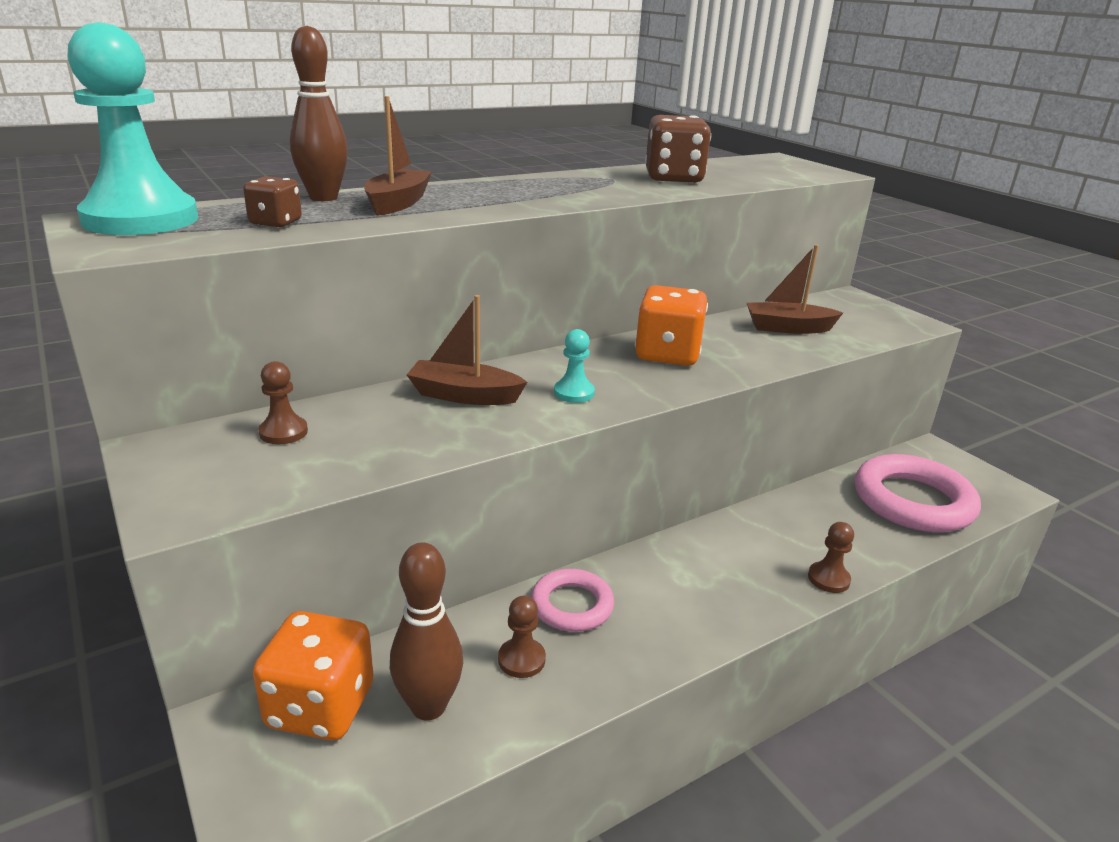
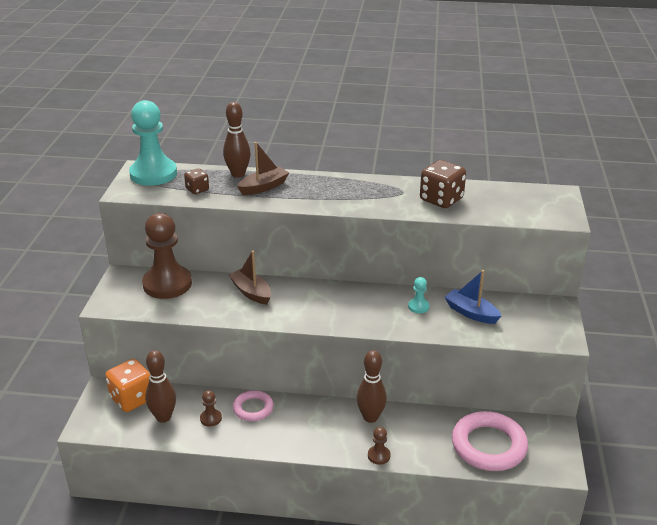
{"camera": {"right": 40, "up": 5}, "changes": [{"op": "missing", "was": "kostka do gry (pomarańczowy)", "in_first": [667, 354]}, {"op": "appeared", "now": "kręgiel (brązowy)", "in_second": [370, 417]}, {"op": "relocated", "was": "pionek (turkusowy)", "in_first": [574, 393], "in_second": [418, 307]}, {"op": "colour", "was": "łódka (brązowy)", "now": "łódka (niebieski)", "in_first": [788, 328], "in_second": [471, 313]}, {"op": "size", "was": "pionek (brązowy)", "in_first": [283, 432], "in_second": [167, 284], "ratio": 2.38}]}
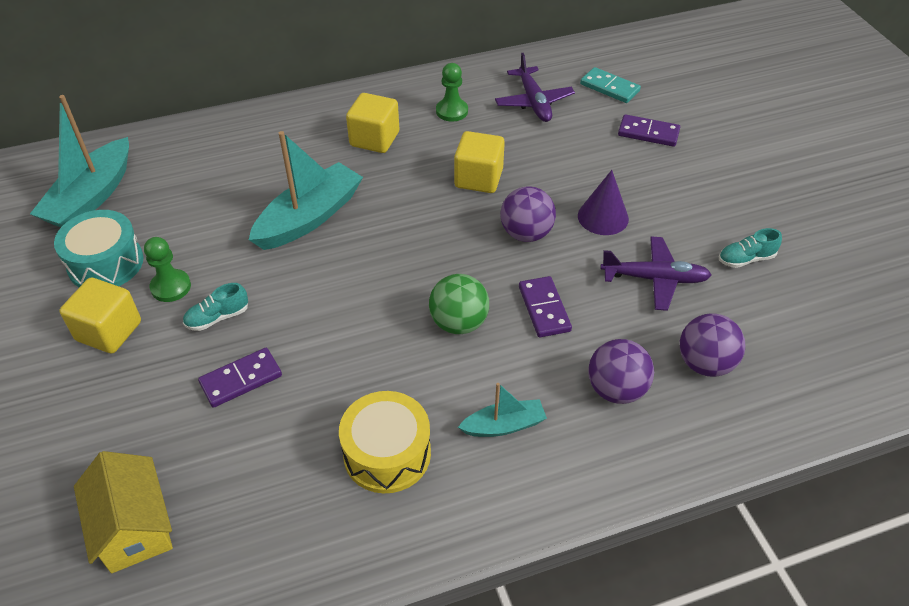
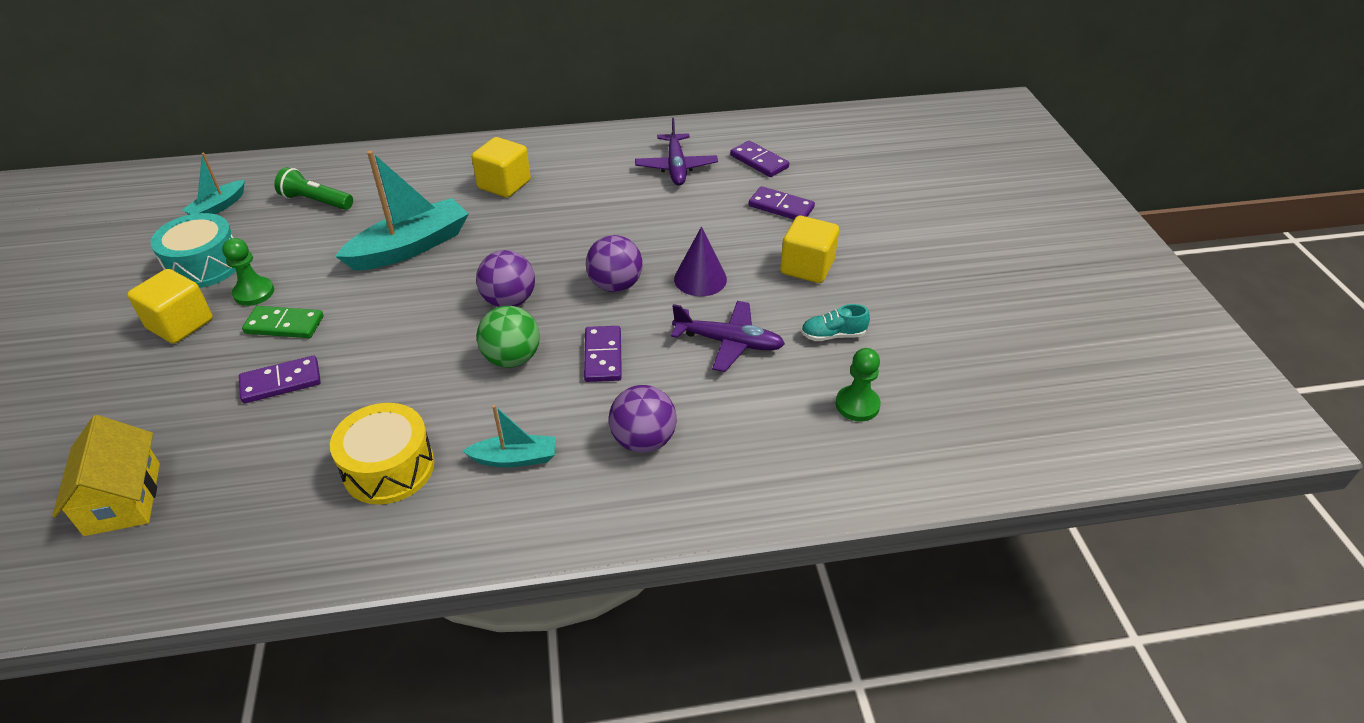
{"camera": {"right": 10, "up": -5}, "changes": [{"op": "appeared", "now": "latarka (zielony)", "in_second": [316, 201]}, {"op": "relocated", "was": "pionek (zielony)", "in_first": [452, 111], "in_second": [857, 405]}, {"op": "relocated", "was": "sześcian (żółty)", "in_first": [478, 178], "in_second": [807, 267]}, {"op": "relocated", "was": "piłka (fioletowy)", "in_first": [705, 363], "in_second": [509, 301]}, {"op": "exchanged", "was": "but (turkusowy)", "now": "kostka domina (zielony)", "in_first": [217, 317], "in_second": [284, 325]}, {"op": "colour", "was": "kostka domina (turkusowy)", "now": "kostka domina (fioletowy)", "in_first": [609, 87], "in_second": [759, 161]}, {"op": "size", "was": "łódka (turkusowy)", "in_first": [91, 197], "in_second": [218, 207], "ratio": 0.54}]}
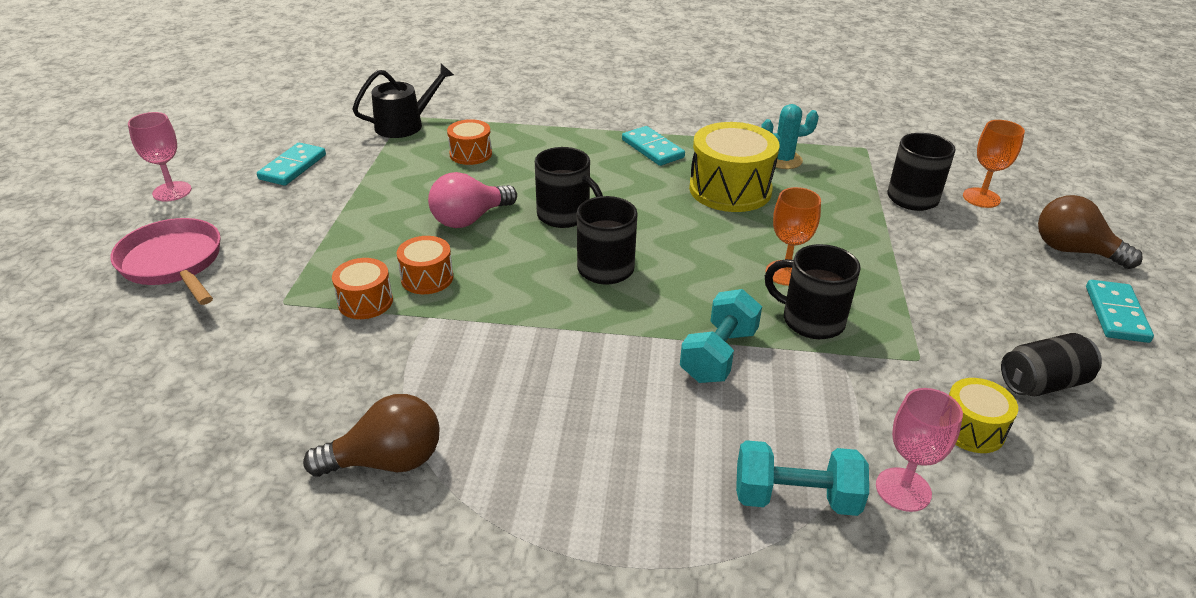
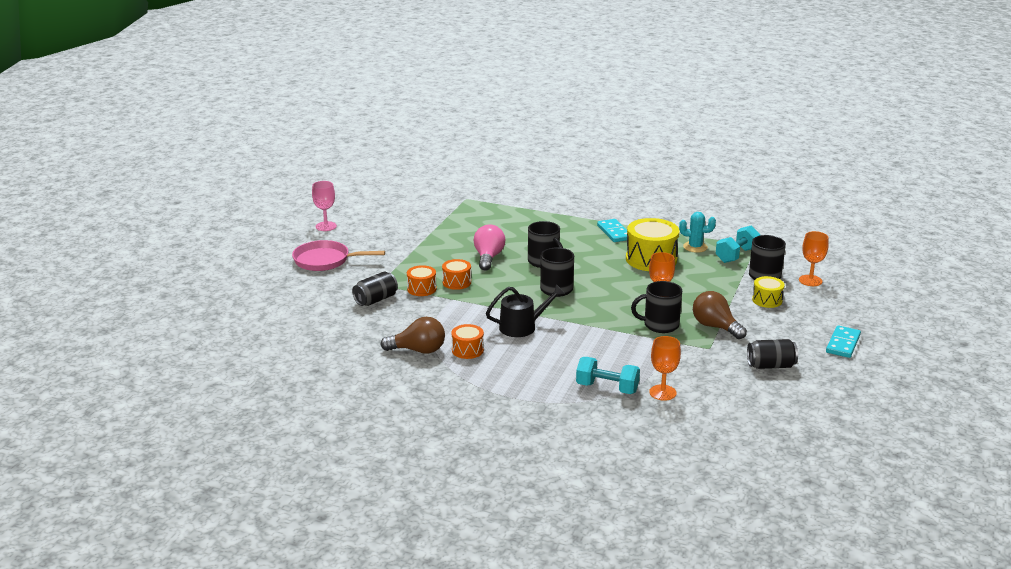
{"camera": {"right": 15, "up": -10}, "changes": [{"op": "missing", "was": "kostka domina (turkusowy)", "in_first": [292, 167]}, {"op": "appeared", "now": "puszka (czarny)", "in_second": [376, 300]}, {"op": "relocated", "was": "konewka (czarny)", "in_first": [405, 125], "in_second": [522, 327]}, {"op": "relocated", "was": "bęben (pomarańczowy)", "in_first": [470, 154], "in_second": [467, 350]}, {"op": "relocated", "was": "hantel (turkusowy)", "in_first": [718, 355], "in_second": [736, 255]}, {"op": "relocated", "was": "bęben (żółty)", "in_first": [971, 429], "in_second": [767, 300]}, {"op": "relocated", "was": "żarówka (brązowy)", "in_first": [1073, 251], "in_second": [715, 327]}, {"op": "colour", "was": "kielich (różowy)", "now": "kielich (pomarańczowy)", "in_first": [903, 489], "in_second": [662, 392]}, {"op": "spun", "was": "patelnia (różowy)", "in_first": [173, 263], "in_second": [325, 260], "clockwise": -60}, {"op": "spun", "was": "żarówka (różowy)", "in_first": [469, 219], "in_second": [488, 257], "clockwise": 120}, {"op": "spun", "was": "kubek (czarny)", "in_first": [811, 320], "in_second": [660, 325], "clockwise": -45}]}
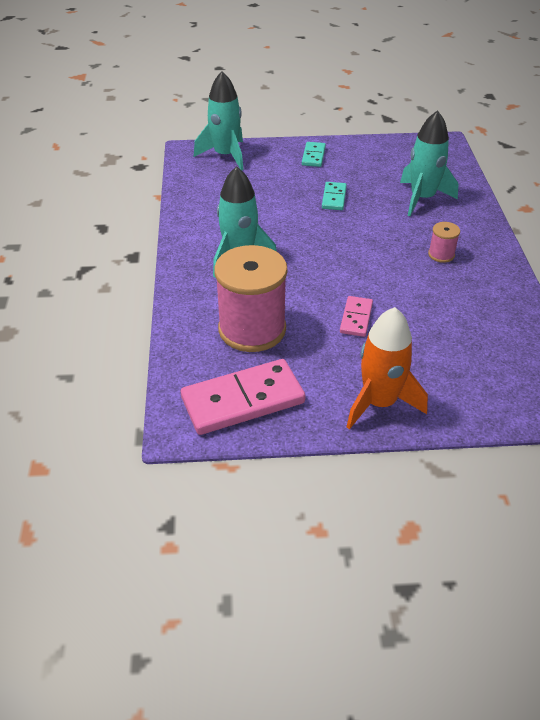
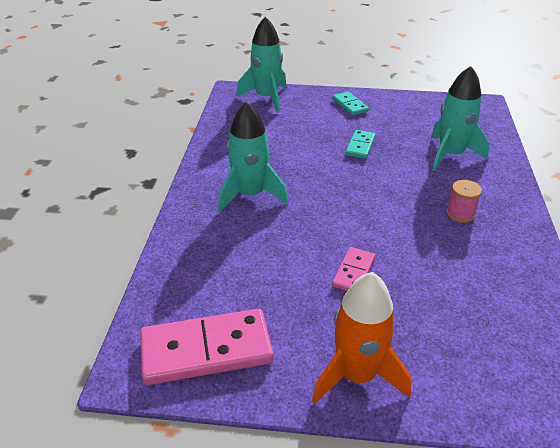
{"camera": {"right": 10, "up": -5}, "changes": [{"op": "missing", "was": "szpulka (różowy)", "in_first": [252, 329]}, {"op": "spun", "was": "kostka domina (turkusowy)", "in_first": [313, 156], "in_second": [350, 105], "clockwise": -45}]}
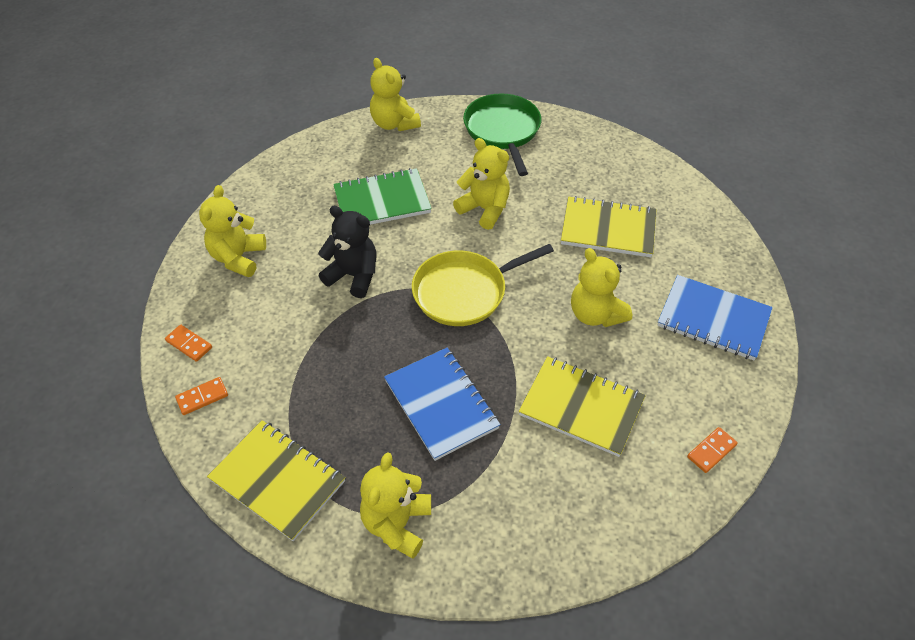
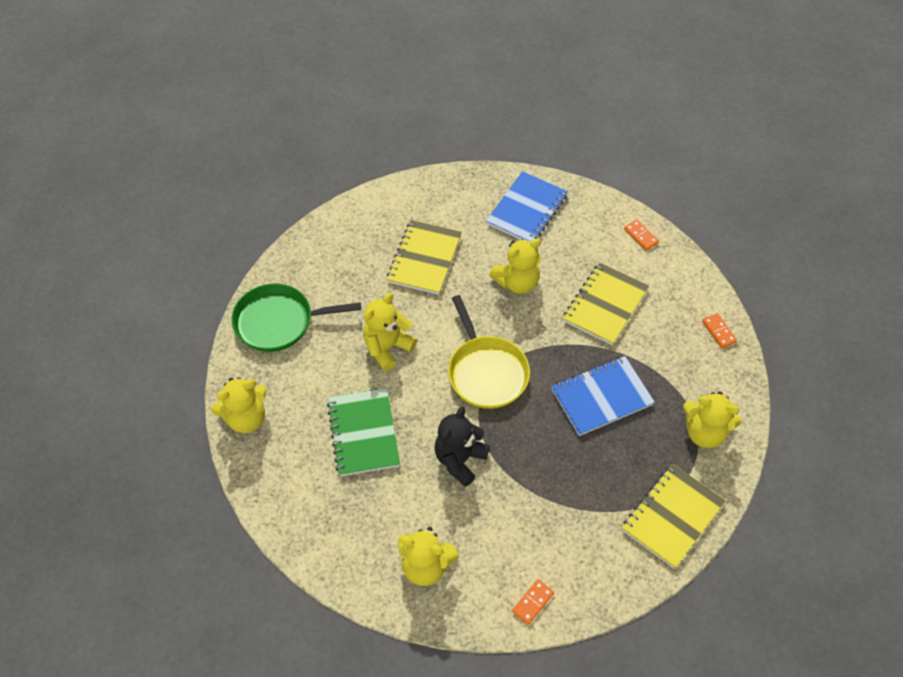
{"camera": {"right": -85, "up": 5}, "changes": [{"op": "relocated", "was": "kostka domina (pomarańczowy)", "in_first": [202, 397], "in_second": [719, 331]}]}
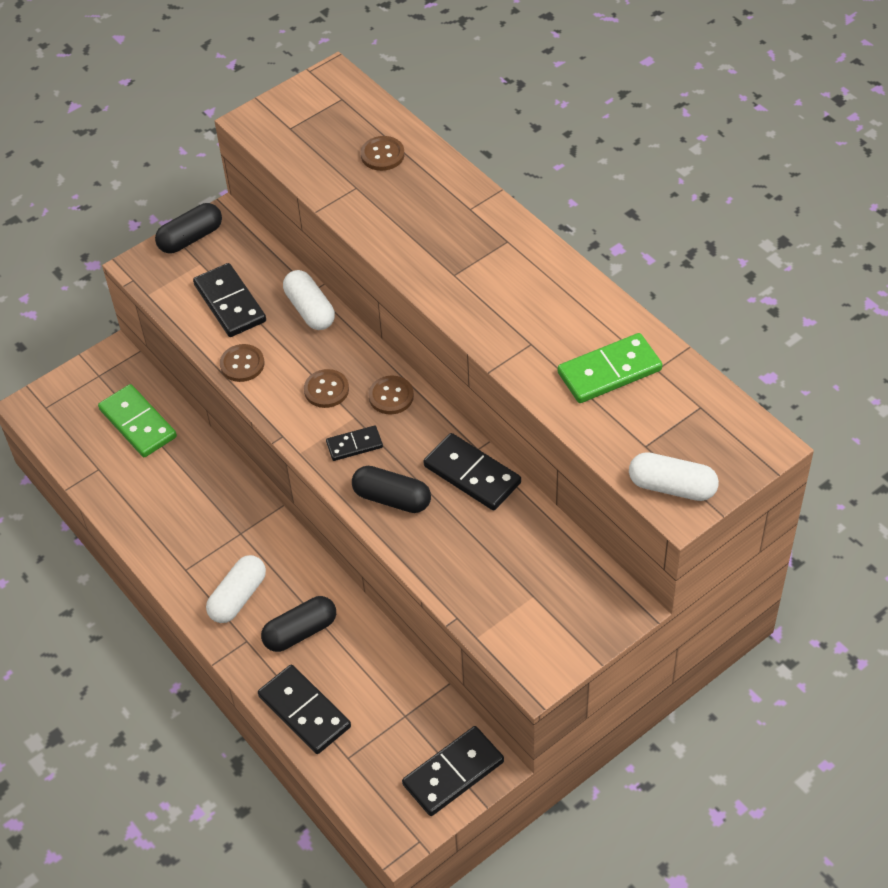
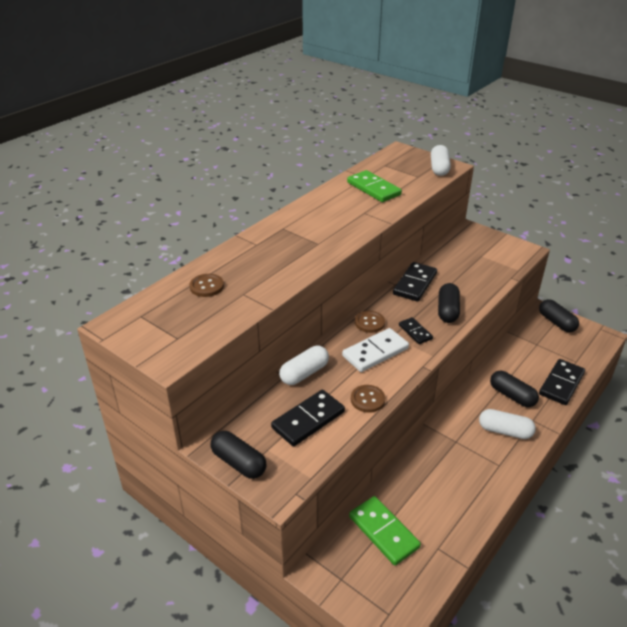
{"camera": {"right": -105, "up": -15}, "changes": [{"op": "exchanged", "was": "guzik (brązowy)", "now": "kostka domina (biały)", "in_first": [326, 390], "in_second": [375, 352]}, {"op": "exchanged", "was": "kostka domina (czarny)", "now": "kapsułka (czarny)", "in_first": [453, 773], "in_second": [556, 322]}, {"op": "spun", "was": "kostka domina (zielony)", "in_first": [137, 423], "in_second": [384, 532], "clockwise": -75}]}
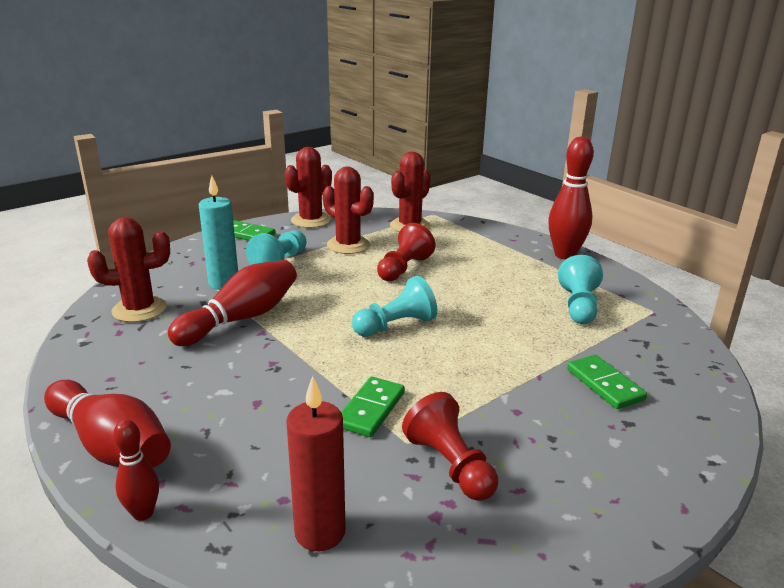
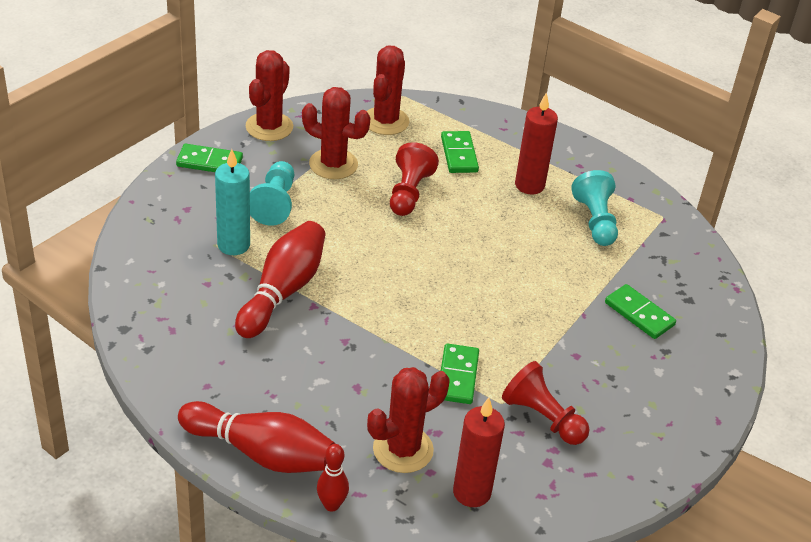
{"camera": {"right": -20, "up": 15}, "changes": [{"op": "missing", "was": "pionek (turkusowy)", "in_first": [396, 326]}, {"op": "missing", "was": "kręgiel (czerwony)", "in_first": [565, 255]}, {"op": "appeared", "now": "kostka domina (zielony)", "in_second": [459, 154]}, {"op": "appeared", "now": "świeca (czerwony)", "in_second": [529, 185]}, {"op": "relocated", "was": "kaktus (czerwony)", "in_first": [139, 309], "in_second": [403, 449]}]}
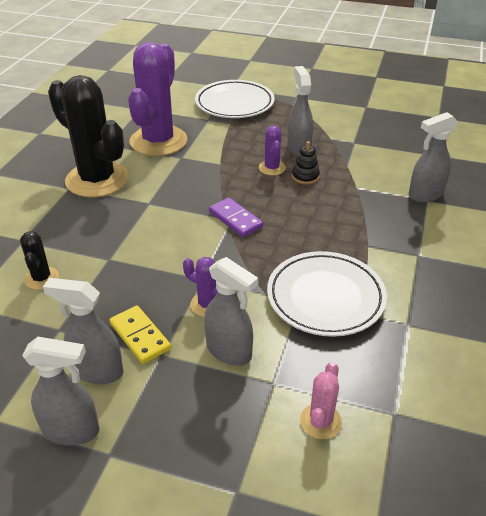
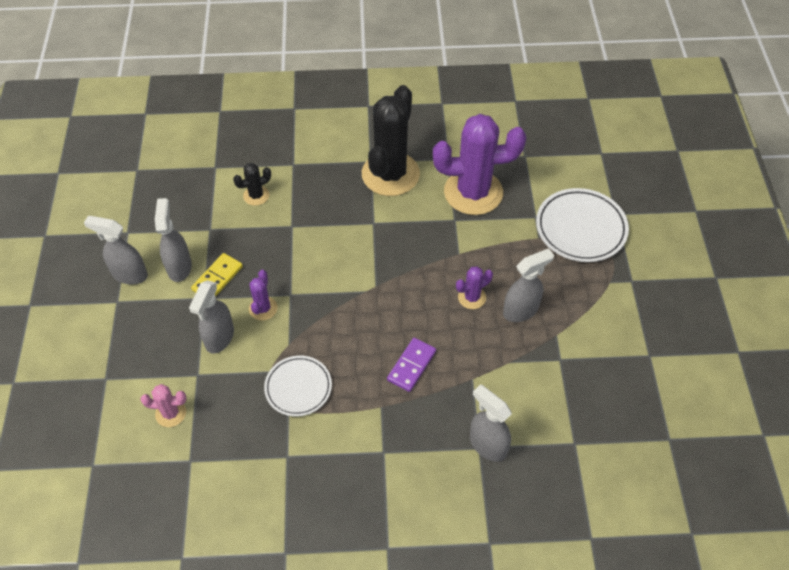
{"camera": {"right": 70, "up": 15}, "changes": [{"op": "missing", "was": "zabawka nakładanka (czarny)", "in_first": [305, 176]}, {"op": "relocated", "was": "kostka domina (fioletowy)", "in_first": [235, 219], "in_second": [411, 366]}, {"op": "spun", "was": "spryskiwacz (szary)", "in_first": [72, 430], "in_second": [129, 274], "clockwise": 120}, {"op": "size", "was": "talerz (biały)", "in_first": [325, 297], "in_second": [298, 387], "ratio": 0.65}]}
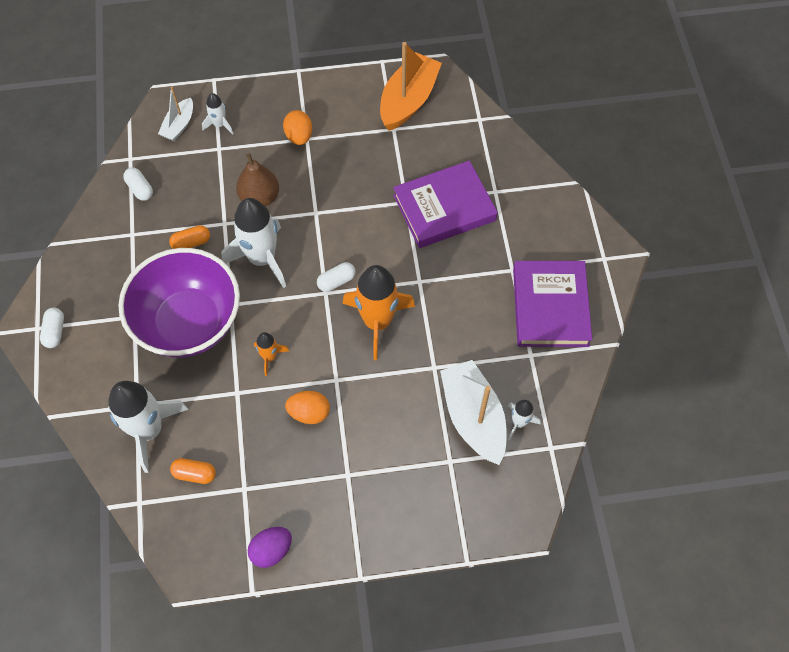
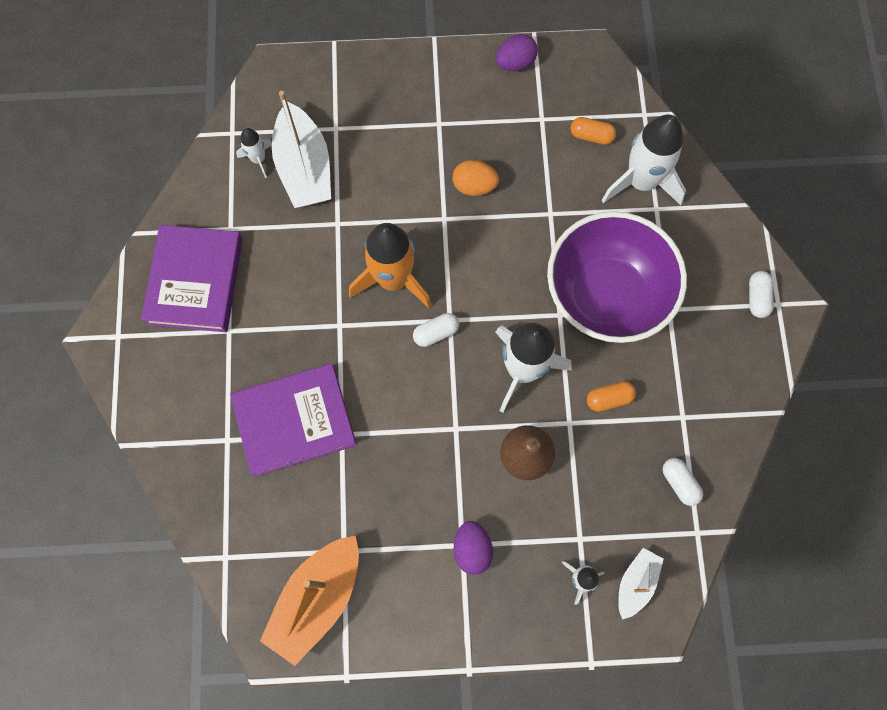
{"camera": {"right": -175, "up": 10}, "changes": [{"op": "missing", "was": "rakieta (pomarańczowy)", "in_first": [270, 357]}, {"op": "colour", "was": "jajko (pomarańczowy)", "now": "jajko (fioletowy)", "in_first": [299, 136], "in_second": [472, 549]}]}
